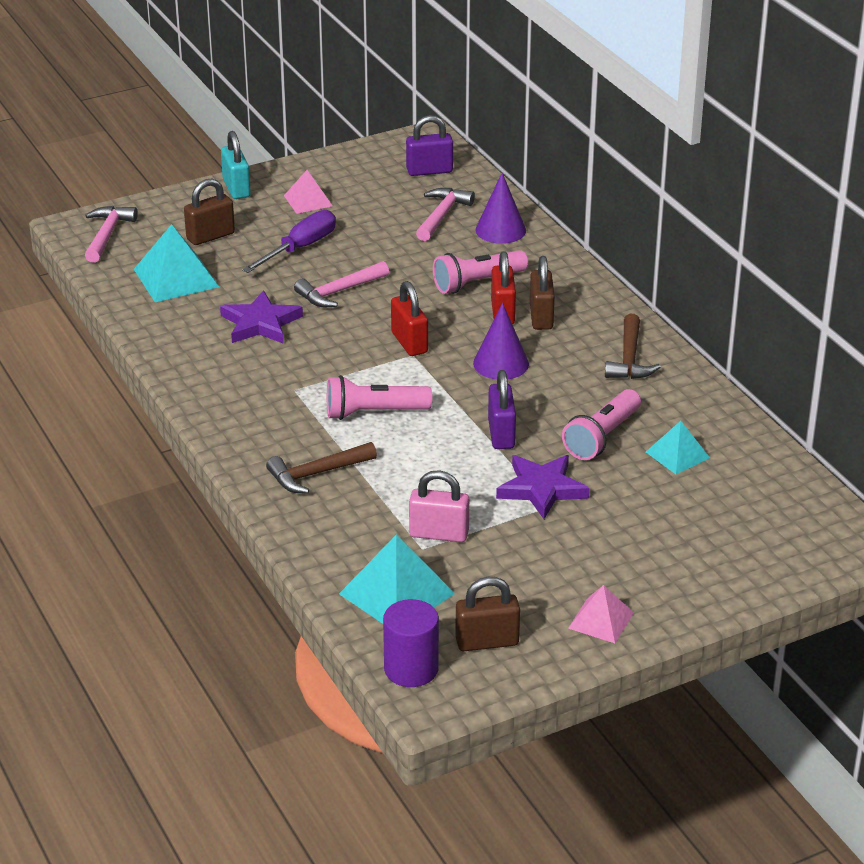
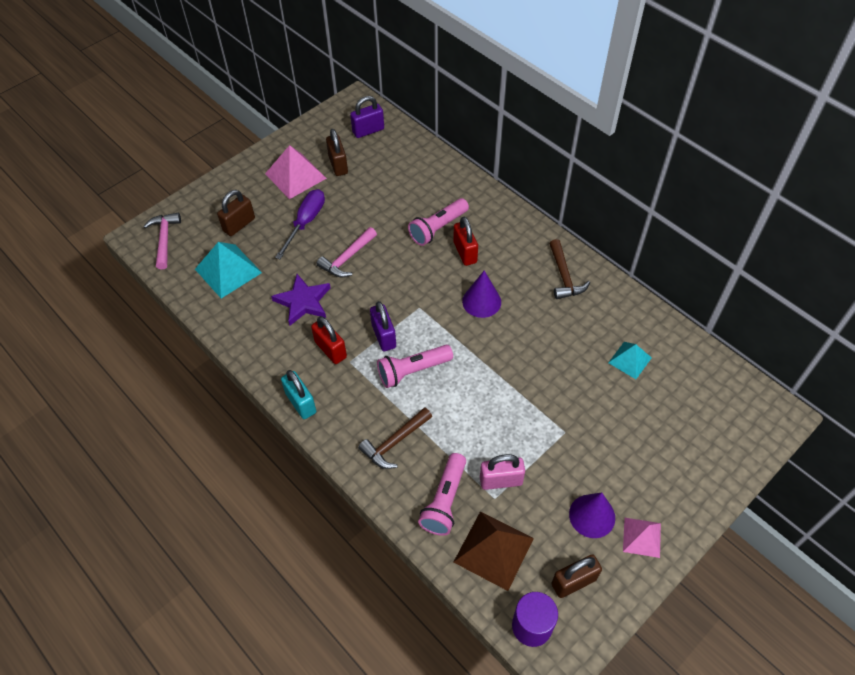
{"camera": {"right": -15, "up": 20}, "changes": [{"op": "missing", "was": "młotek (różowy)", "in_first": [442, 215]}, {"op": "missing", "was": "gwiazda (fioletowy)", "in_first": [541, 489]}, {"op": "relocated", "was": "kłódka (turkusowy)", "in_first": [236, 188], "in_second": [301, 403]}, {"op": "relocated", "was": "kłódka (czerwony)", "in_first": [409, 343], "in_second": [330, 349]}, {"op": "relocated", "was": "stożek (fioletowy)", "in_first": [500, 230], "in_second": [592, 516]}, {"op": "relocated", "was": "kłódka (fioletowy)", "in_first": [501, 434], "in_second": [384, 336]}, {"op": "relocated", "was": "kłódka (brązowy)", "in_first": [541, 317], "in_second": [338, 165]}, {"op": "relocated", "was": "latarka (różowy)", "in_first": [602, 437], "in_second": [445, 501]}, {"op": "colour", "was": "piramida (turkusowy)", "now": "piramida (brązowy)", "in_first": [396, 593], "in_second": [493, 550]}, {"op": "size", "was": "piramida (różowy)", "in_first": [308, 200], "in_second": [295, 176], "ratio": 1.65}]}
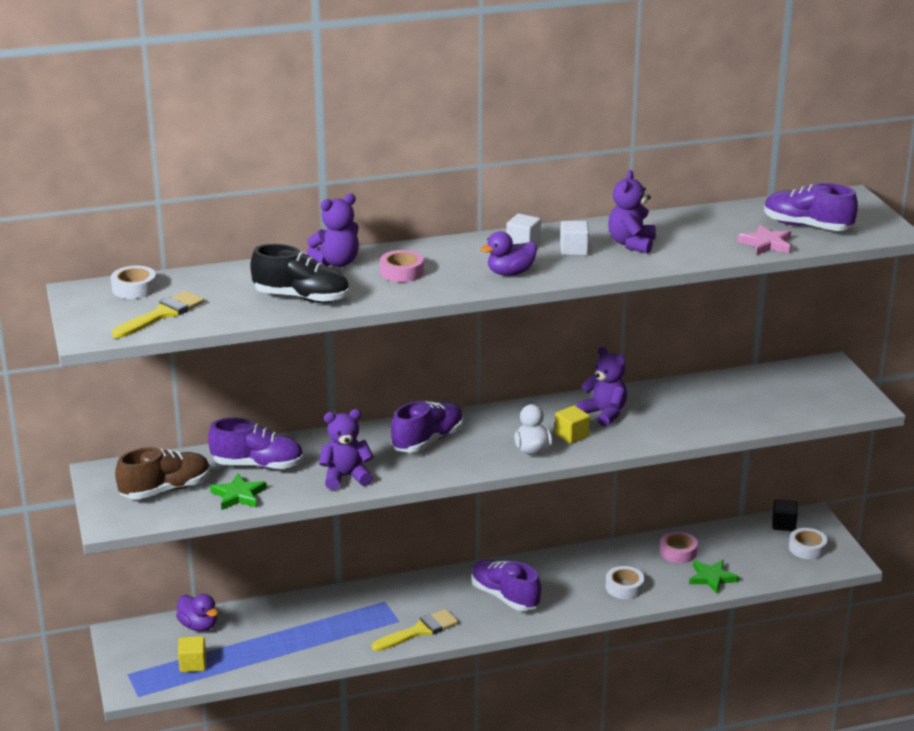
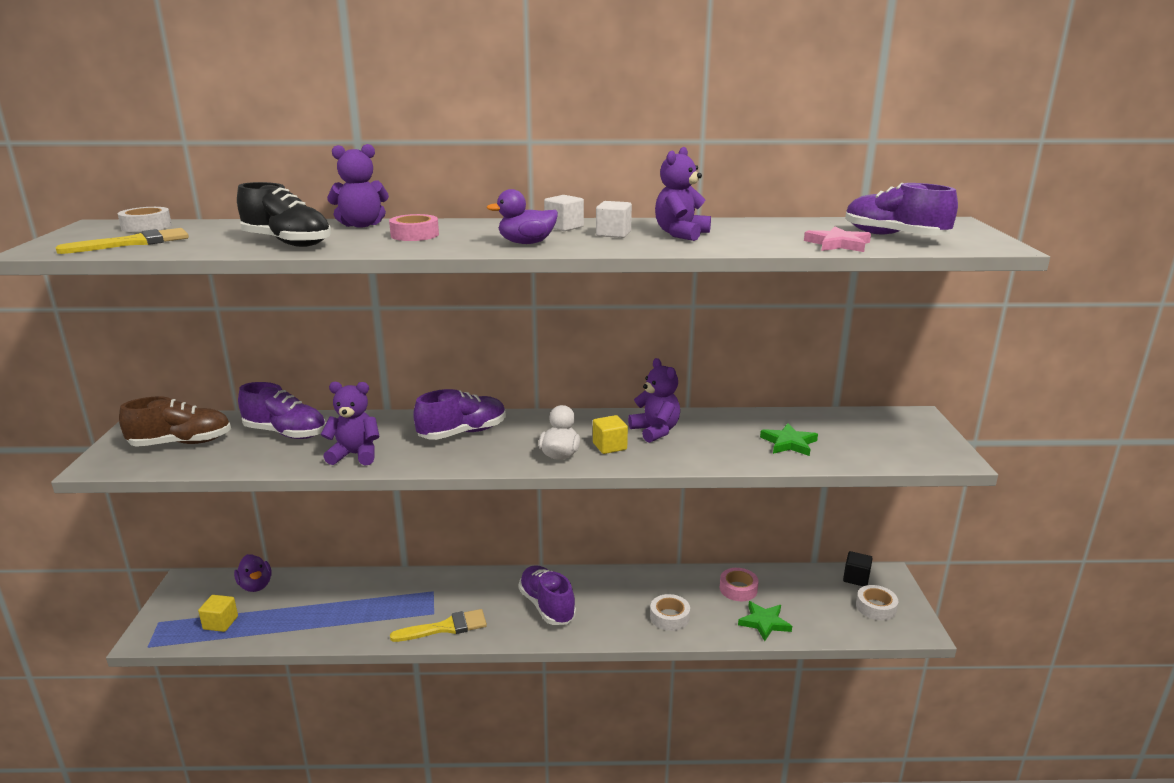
{"camera": {"right": 15, "up": -5}, "changes": [{"op": "relocated", "was": "gwiazda (zielony)", "in_first": [238, 495], "in_second": [789, 443]}]}
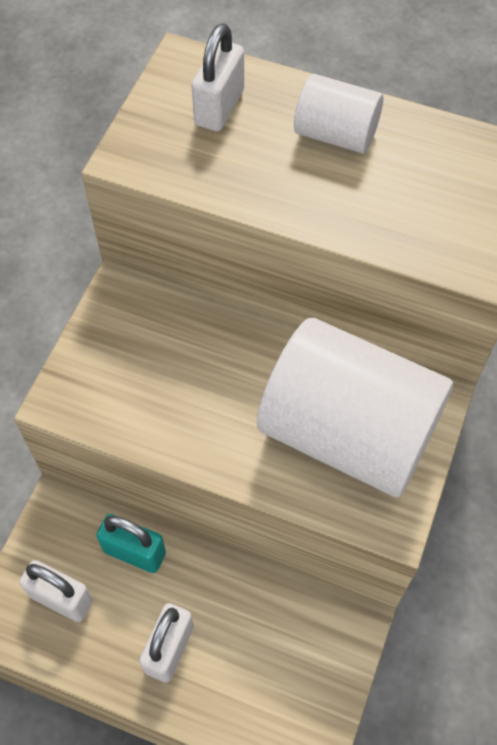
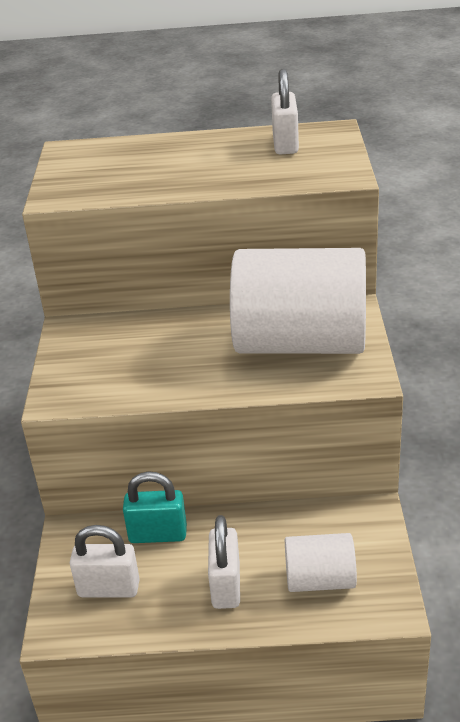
{"camera": {"right": -20, "up": -25}, "changes": [{"op": "relocated", "was": "kłódka (biały)", "in_first": [219, 107], "in_second": [285, 144]}, {"op": "relocated", "was": "walec (biały)", "in_first": [336, 134], "in_second": [320, 580]}]}
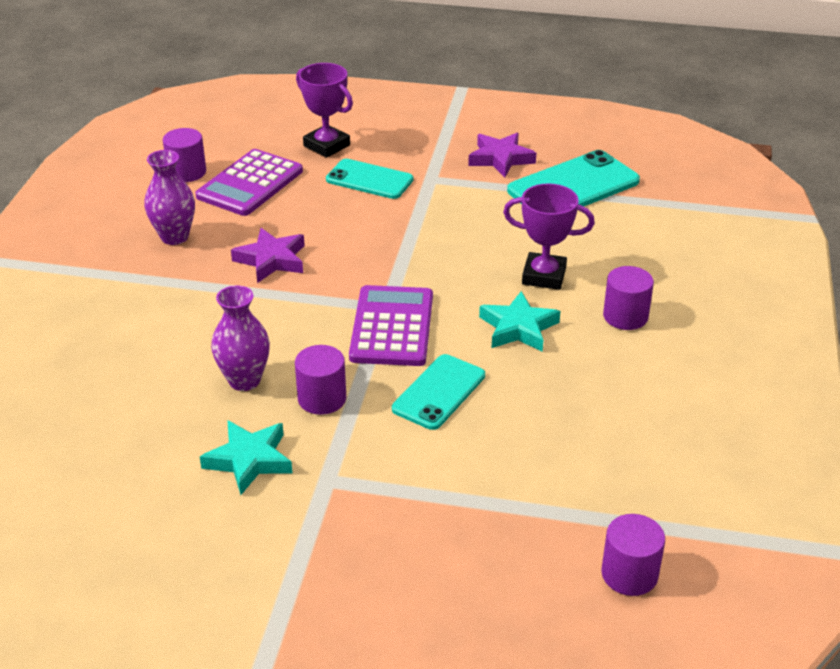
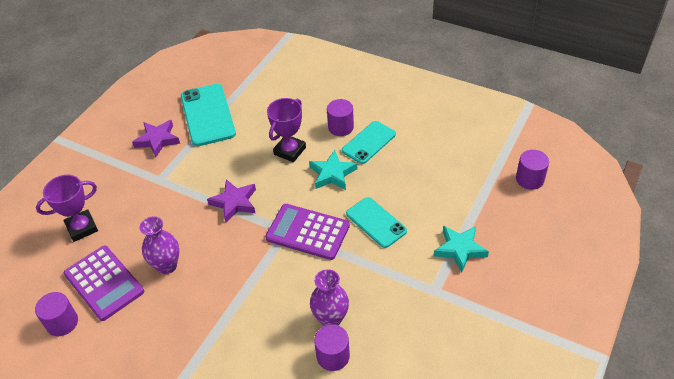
{"camera": {"right": -70, "up": 10}, "changes": [{"op": "relocated", "was": "wazon (fioletowy)", "in_first": [174, 237], "in_second": [167, 266]}, {"op": "relocated", "was": "gwiazda (turkusowy)", "in_first": [249, 460], "in_second": [460, 249]}, {"op": "relocated", "was": "gwiazda (fioletowy)", "in_first": [271, 260], "in_second": [234, 203]}, {"op": "relocated", "was": "walec (fioletowy)", "in_first": [322, 398], "in_second": [333, 356]}, {"op": "relocated", "was": "telefon (turkusowy)", "in_first": [369, 180], "in_second": [369, 142]}]}
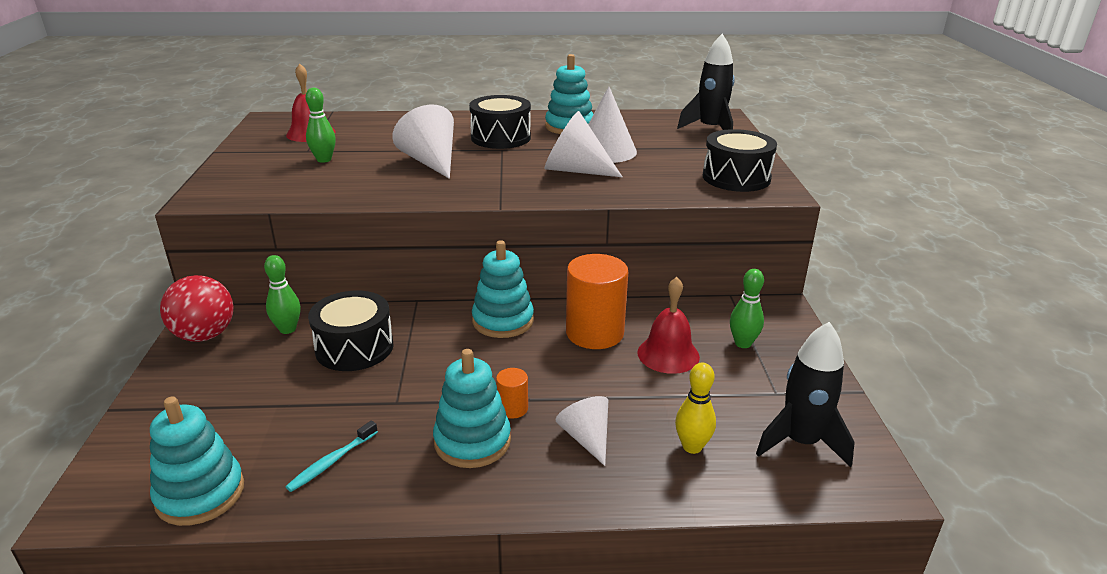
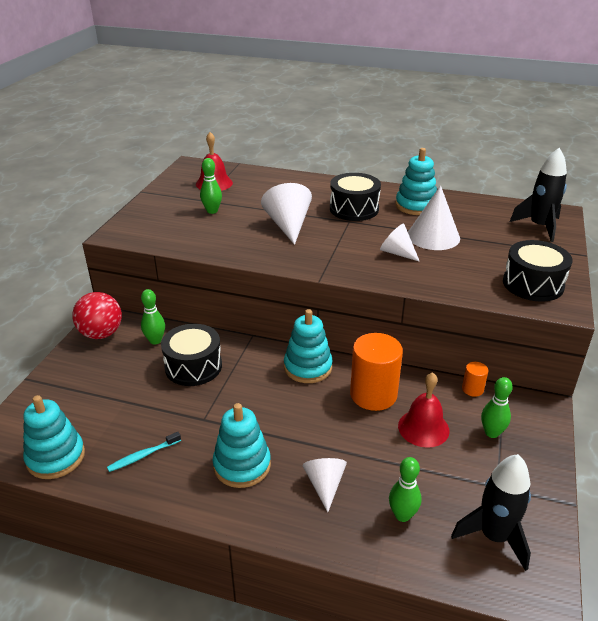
{"camera": {"right": 20, "up": 5}, "changes": [{"op": "relocated", "was": "walec (pomarańczowy)", "in_first": [512, 408], "in_second": [472, 389]}, {"op": "colour", "was": "kręgiel (żółty)", "now": "kręgiel (zielony)", "in_first": [692, 447], "in_second": [402, 515]}, {"op": "size", "was": "stożek (biały)", "in_first": [575, 170], "in_second": [397, 253], "ratio": 0.64}]}
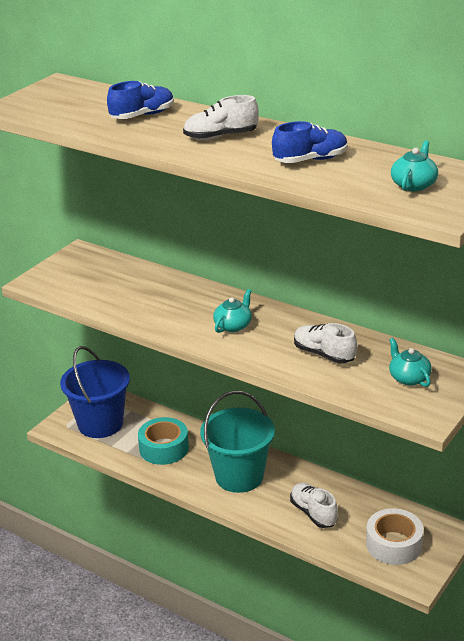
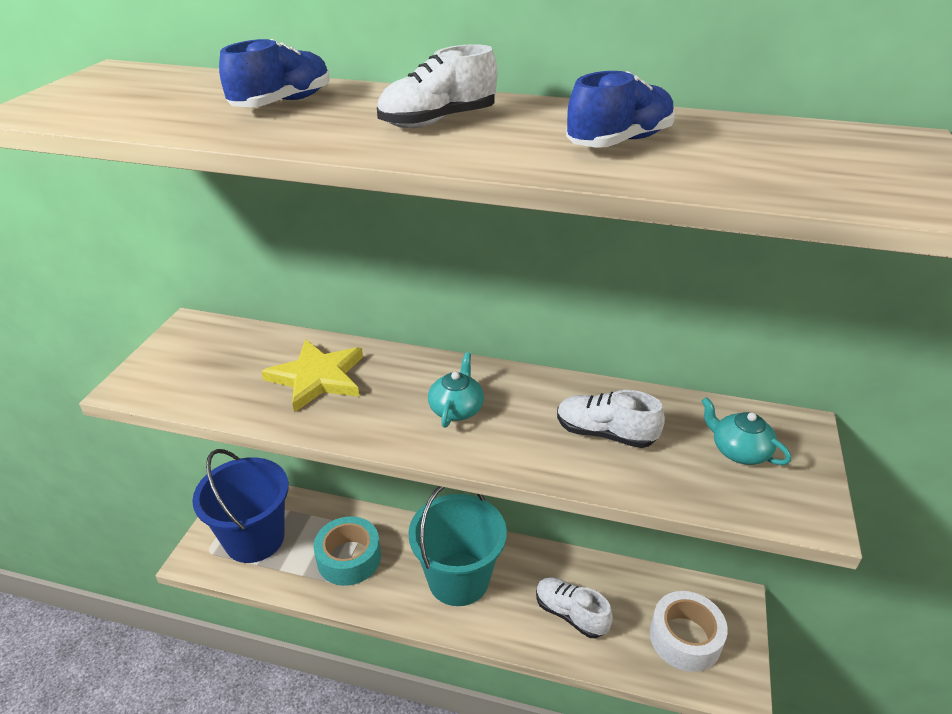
{"camera": {"right": -20, "up": 5}, "changes": [{"op": "missing", "was": "imbryk (turkusowy)", "in_first": [414, 185]}, {"op": "appeared", "now": "gwiazda (żółty)", "in_second": [317, 377]}]}
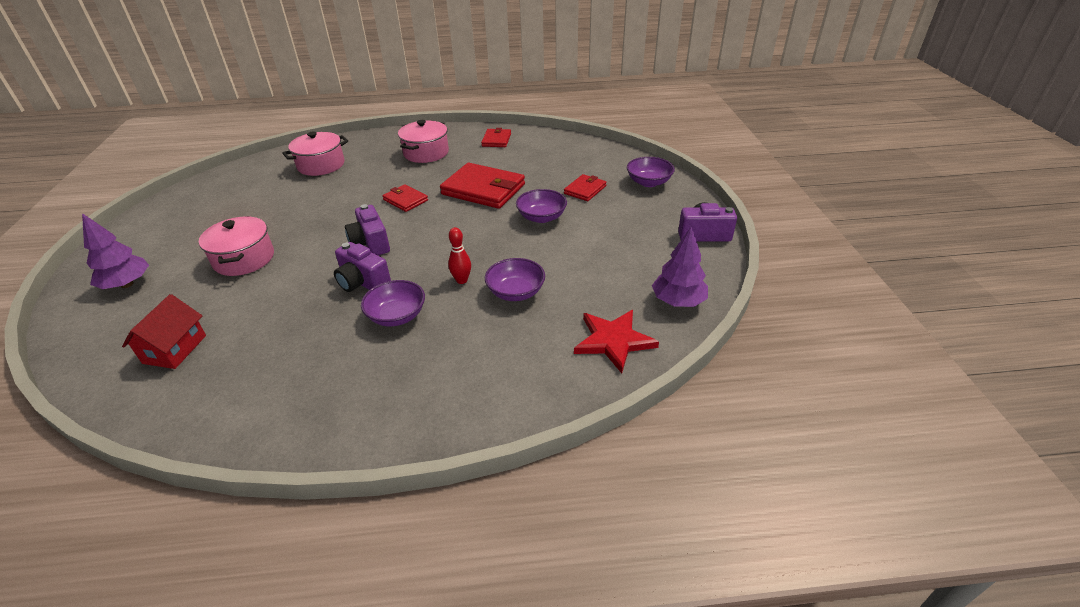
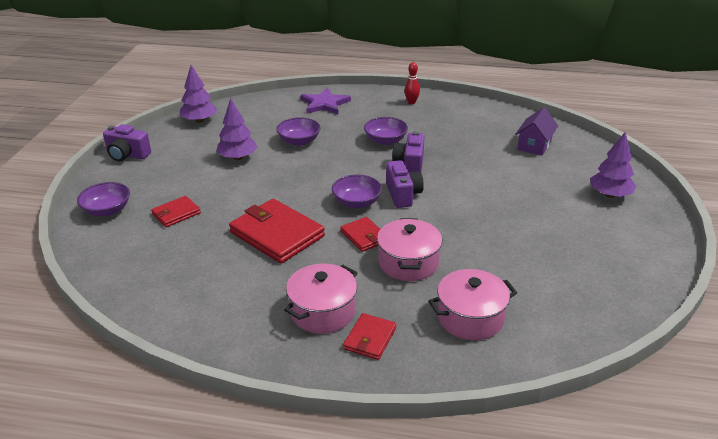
{"camera": {"right": -165, "up": -5}, "changes": [{"op": "missing", "was": "gwiazda (czerwony)", "in_first": [613, 341]}, {"op": "appeared", "now": "drzewko (fioletowy)", "in_second": [238, 157]}, {"op": "appeared", "now": "gwiazda (fioletowy)", "in_second": [324, 104]}, {"op": "relocated", "was": "garnek (różowy)", "in_first": [244, 259], "in_second": [408, 262]}, {"op": "relocated", "was": "kręgiel (czerwony)", "in_first": [462, 280], "in_second": [411, 102]}, {"op": "relocated", "was": "portfel (czerwony)", "in_first": [496, 140], "in_second": [370, 338]}, {"op": "relocated", "was": "miska (fioletowy)", "in_first": [541, 217], "in_second": [356, 202]}, {"op": "colour", "was": "domek (czerwony)", "now": "domek (fioletowy)", "in_first": [175, 349], "in_second": [534, 145]}, {"op": "spun", "was": "aparat fotograficzny (fioletowy)", "in_first": [362, 282], "in_second": [409, 164], "clockwise": -135}]}
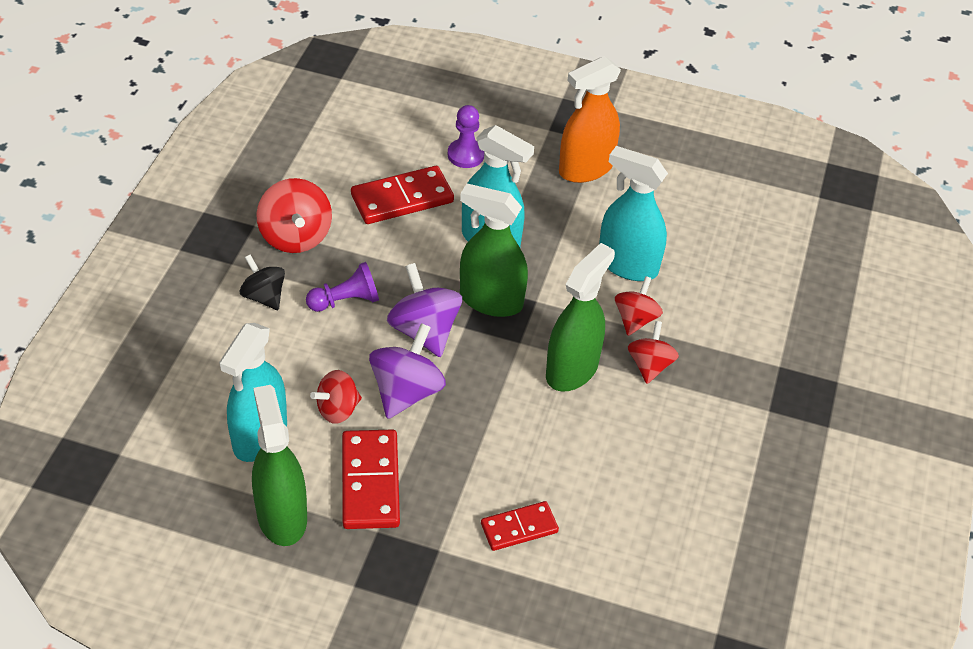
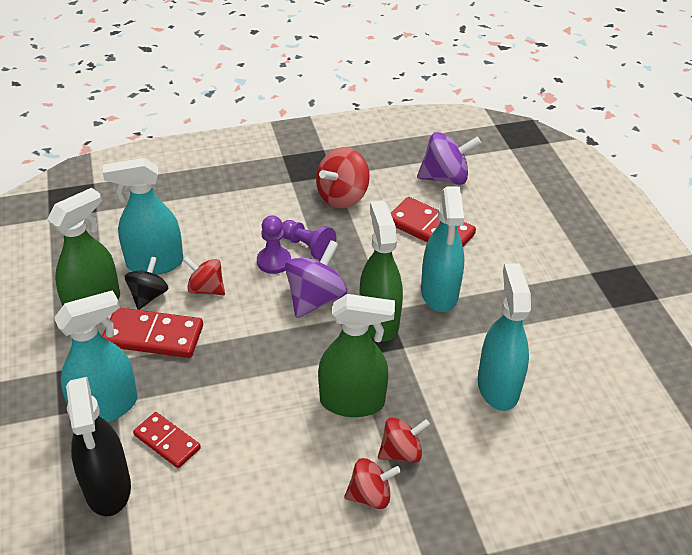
{"camera": {"right": 60, "up": -5}, "changes": [{"op": "missing", "was": "spryskiwacz (pomarańczowy)", "in_first": [585, 168]}, {"op": "appeared", "now": "spryskiwacz (turkusowy)", "in_second": [106, 407]}, {"op": "appeared", "now": "spryskiwacz (czarny)", "in_second": [107, 488]}, {"op": "relocated", "was": "bączek (czarny)", "in_first": [264, 296], "in_second": [148, 296]}, {"op": "relocated", "was": "bączek (fioletowy)", "in_first": [406, 392], "in_second": [445, 178]}, {"op": "relocated", "was": "pionek (fioletowy)", "in_first": [466, 155], "in_second": [274, 261]}, {"op": "relocated", "was": "bączek (czerwony)", "in_first": [635, 319], "in_second": [370, 495]}, {"op": "spun", "was": "kostka domina (czerwony)", "in_first": [370, 482], "in_second": [153, 336], "clockwise": 45}]}
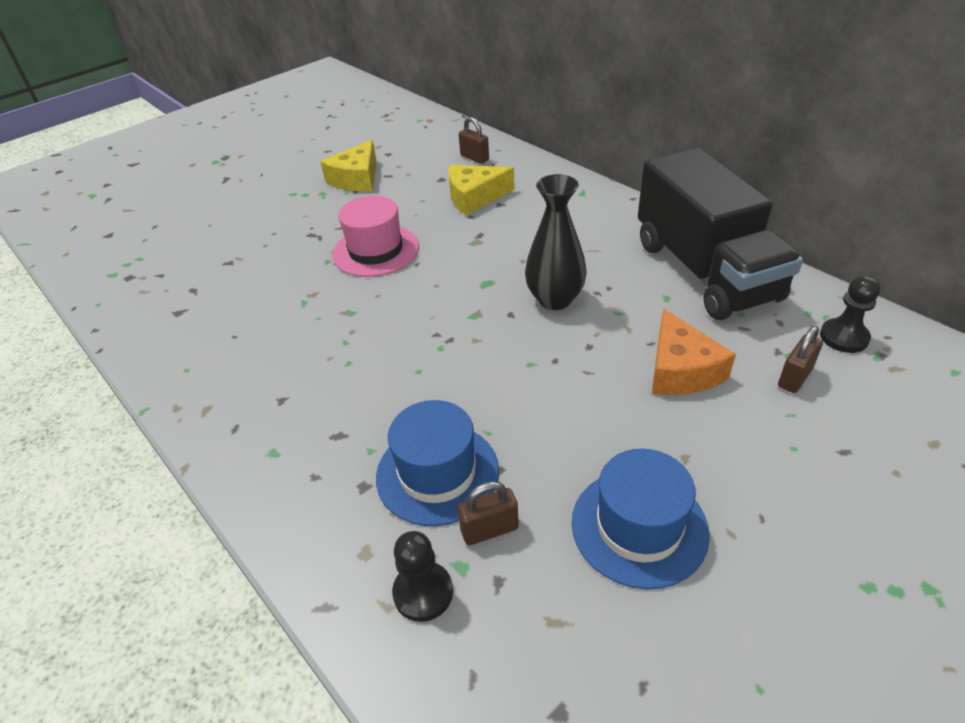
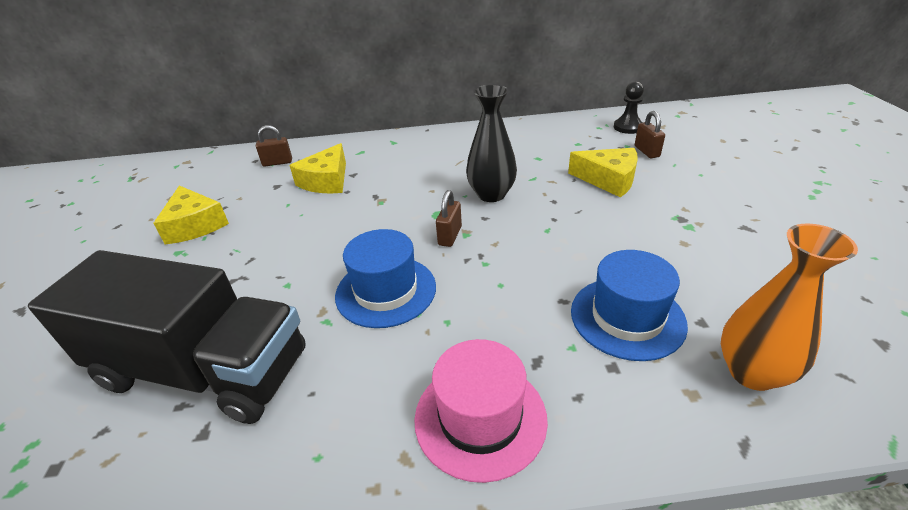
{"camera": {"right": -55, "up": -5}, "changes": [{"op": "relocated", "was": "kapelusz (różowy)", "in_first": [376, 250], "in_second": [480, 418]}, {"op": "relocated", "was": "kłódka (brązowy)", "in_first": [489, 529], "in_second": [450, 236]}, {"op": "relocated", "was": "kapelusz (niebieski)", "in_first": [639, 527], "in_second": [386, 291]}, {"op": "relocated", "was": "ciężarówka (czarny)", "in_first": [705, 271], "in_second": [204, 370]}, {"op": "exchanged", "was": "pionek (czarny)", "now": "wazon (pomarańczowy)", "in_first": [423, 592], "in_second": [752, 372]}, {"op": "colour", "was": "ser (pomarańczowy)", "now": "ser (żółty)", "in_first": [681, 370], "in_second": [608, 180]}]}
